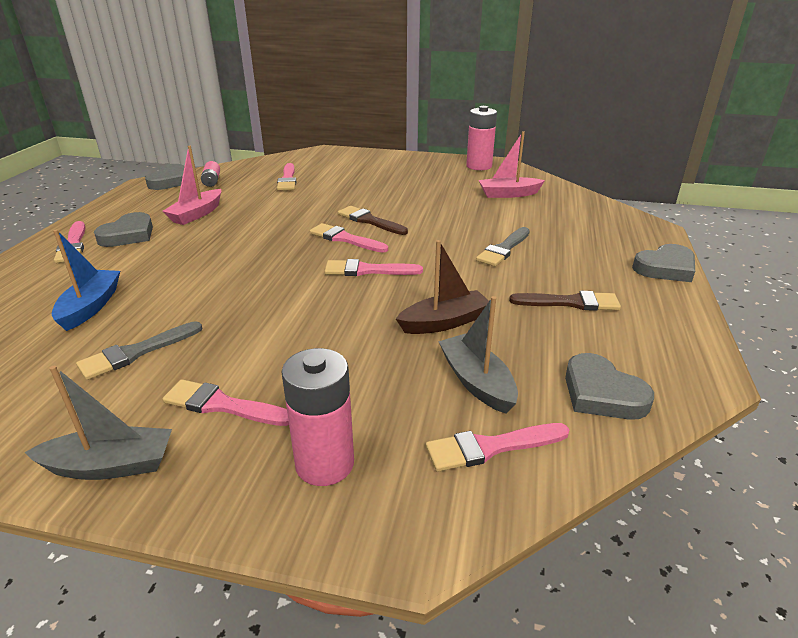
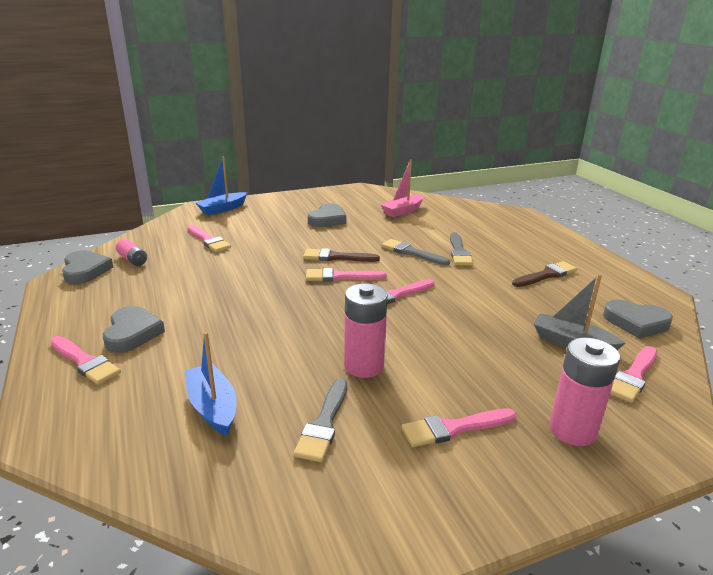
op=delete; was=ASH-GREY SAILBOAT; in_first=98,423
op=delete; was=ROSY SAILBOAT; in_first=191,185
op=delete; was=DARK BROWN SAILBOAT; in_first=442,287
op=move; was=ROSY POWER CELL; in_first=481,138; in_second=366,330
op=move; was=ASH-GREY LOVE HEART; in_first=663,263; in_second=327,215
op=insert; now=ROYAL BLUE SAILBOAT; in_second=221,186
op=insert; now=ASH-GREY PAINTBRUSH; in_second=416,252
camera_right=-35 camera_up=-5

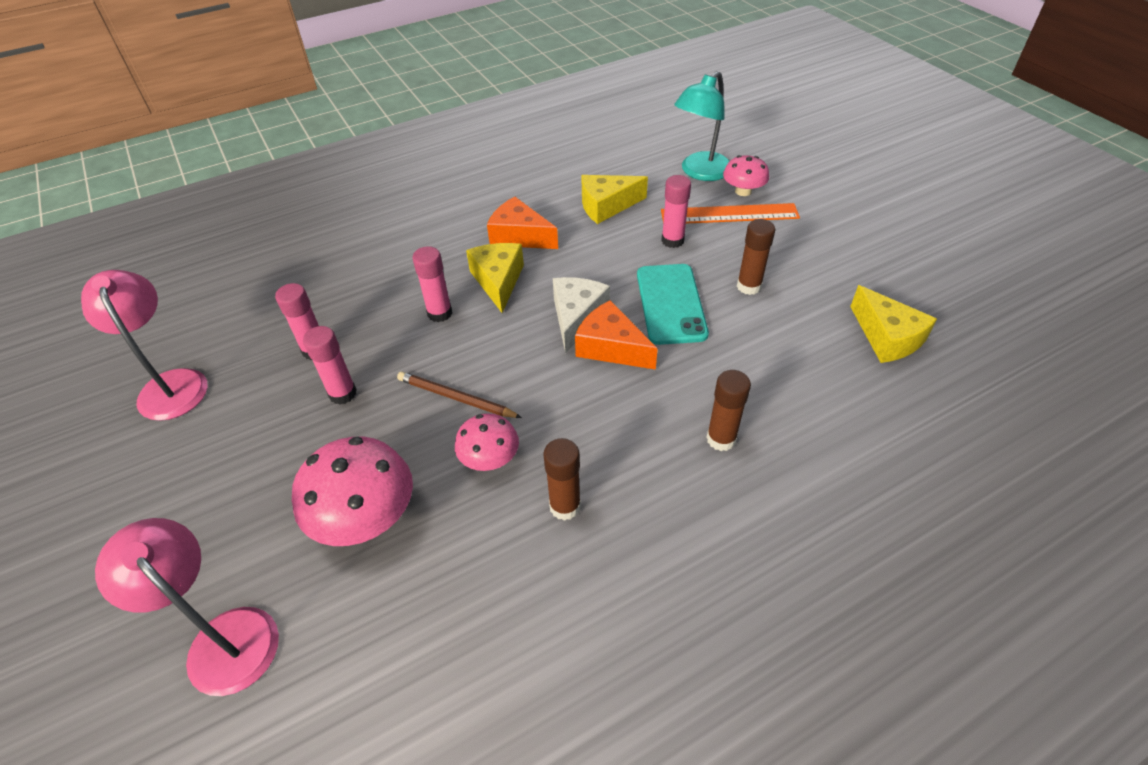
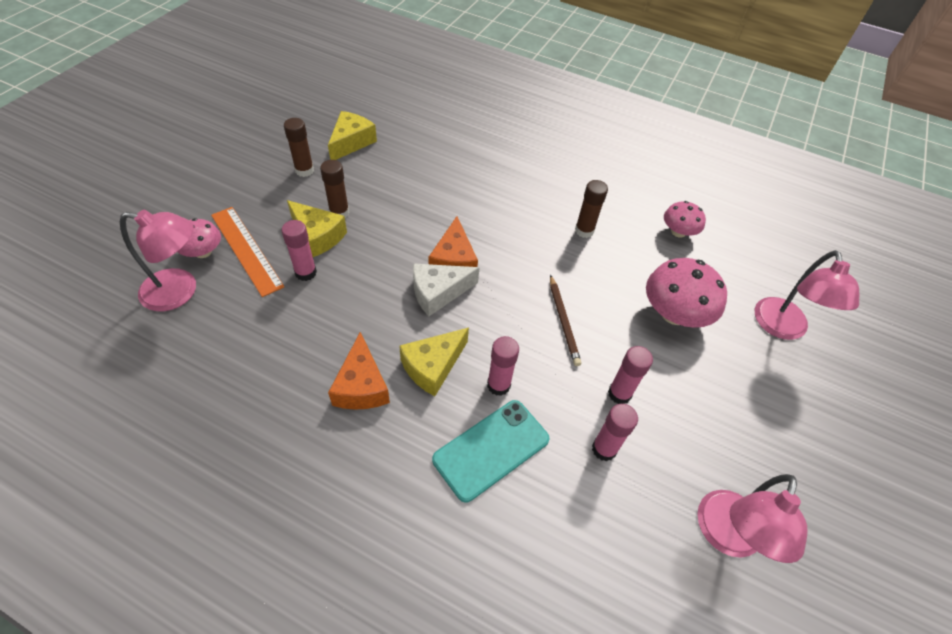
op=move; was=ROSY FUNGUS; in_first=487,442; in_second=685,219
op=move; was=GOLDEN CHEESE; in_first=615,199; in_second=317,228
op=move; was=AQUA PHONE; in_first=673,304; in_second=491,451
op=recolor; was=AQUA READING LAMP; now=ROSY READING LAMP; in_first=701,126; in_second=158,260
op=move; was=DARK BROWN GLUE; in_first=728,410; in_second=299,147
camera_right=-130 camera_up=5

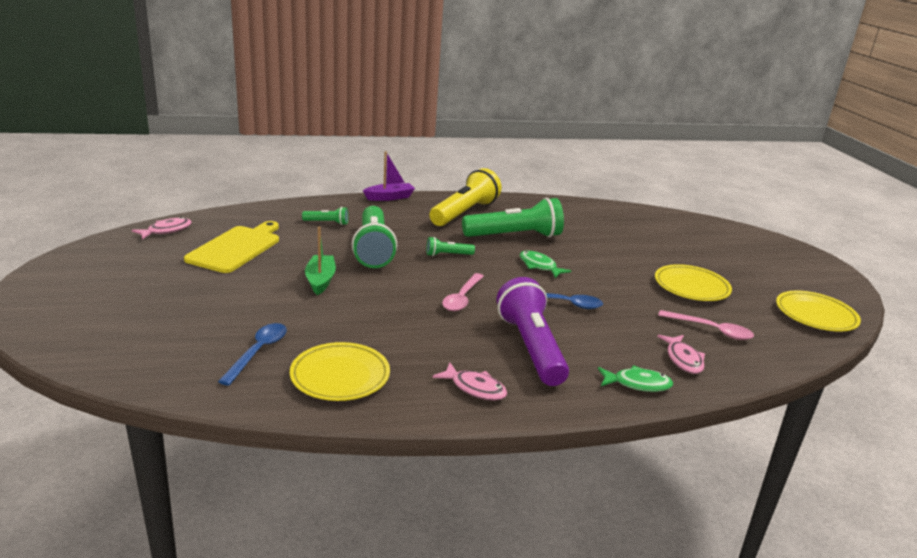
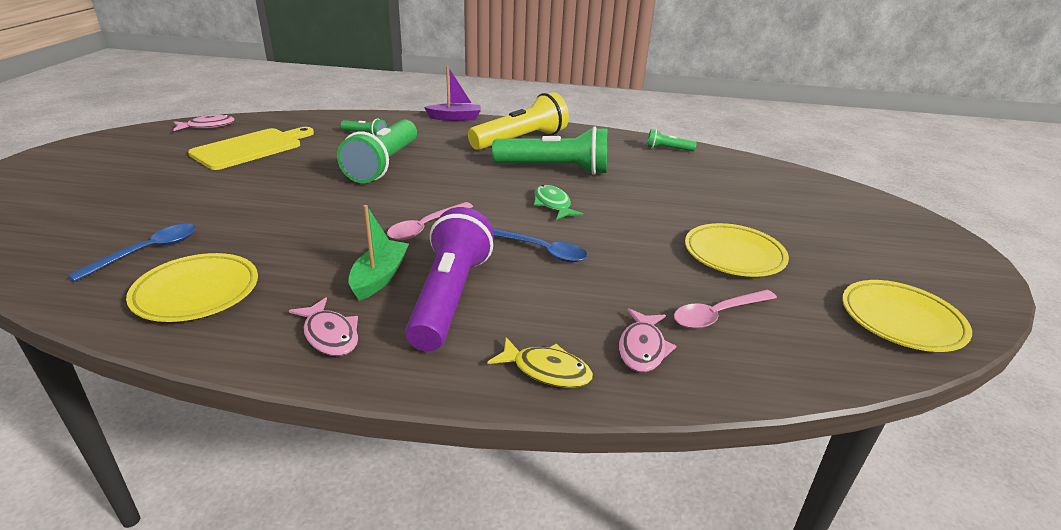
op=move; was=LEAF-GREEN SAILBOAT; in_first=320,261; in_second=378,253
op=move; was=LEAF-GREEN TORCH; in_first=450,246; in_second=672,140
op=recolor; was=LEAF-GREEN FISH FIGURE; now=GOLDEN FISH FIGURE; in_first=635,378; in_second=540,362
op=rotate; was=ROSY TABLESPOON; in_first=706,325; in_second=725,309; clockwise=105
camera_right=20 camera_up=5

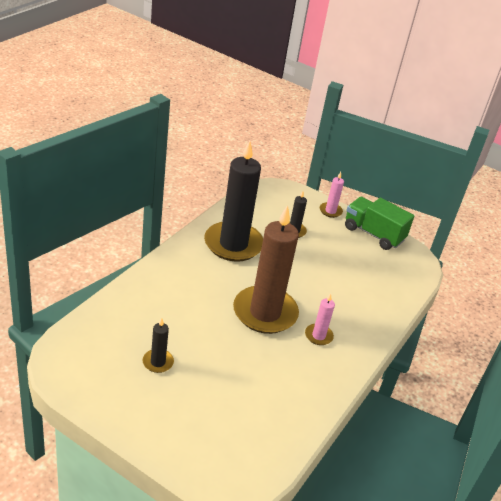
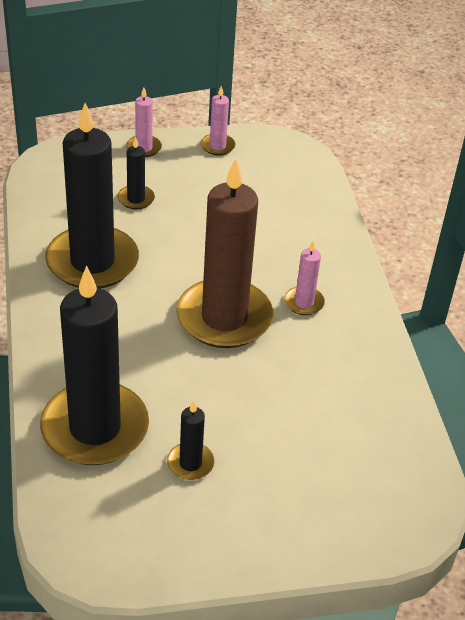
op=replace; was=LEAF-GREEN LORRY; now=ROSY CANDLE; in_first=379,223; in_second=218,121
op=insert; now=JET-BLACK CANDLE; in_second=94,365
camera_right=-40 camera_up=5

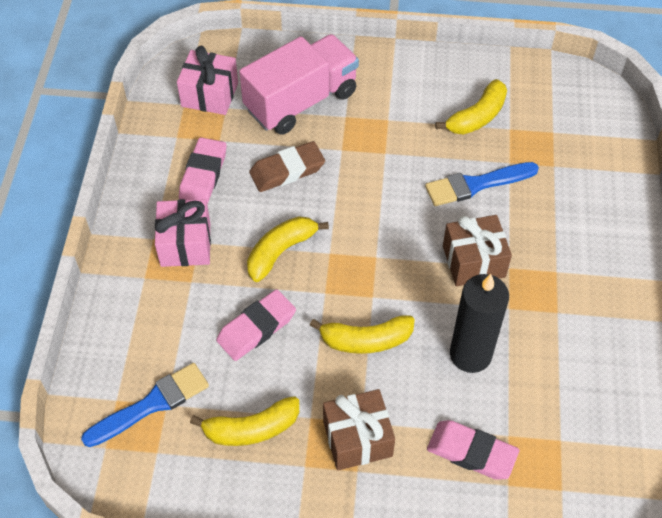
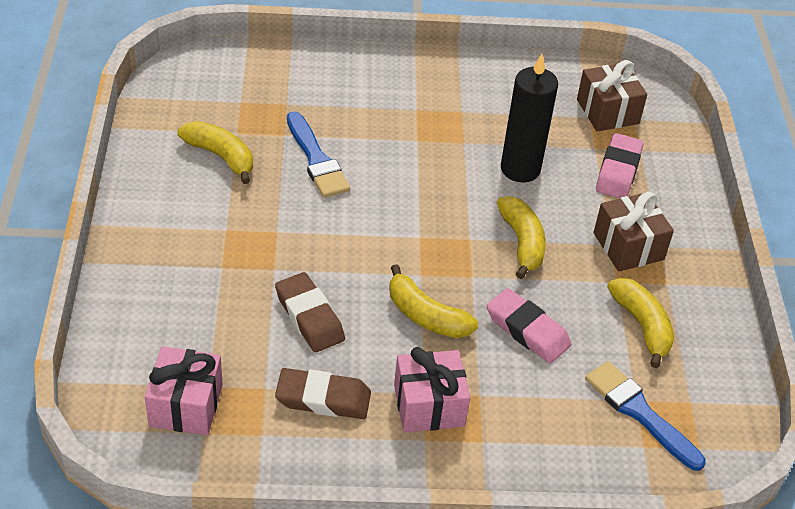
op=recolor; was=ROSY ERASER; now=DARK BROWN ERASER; in_first=202,170; in_second=323,393
op=delete; was=ROSY LORRY; in_first=299,84
op=move; was=DARK BROWN PRESENT; in_first=477,250; in_second=612,95
camera_right=-100 camera_up=-10

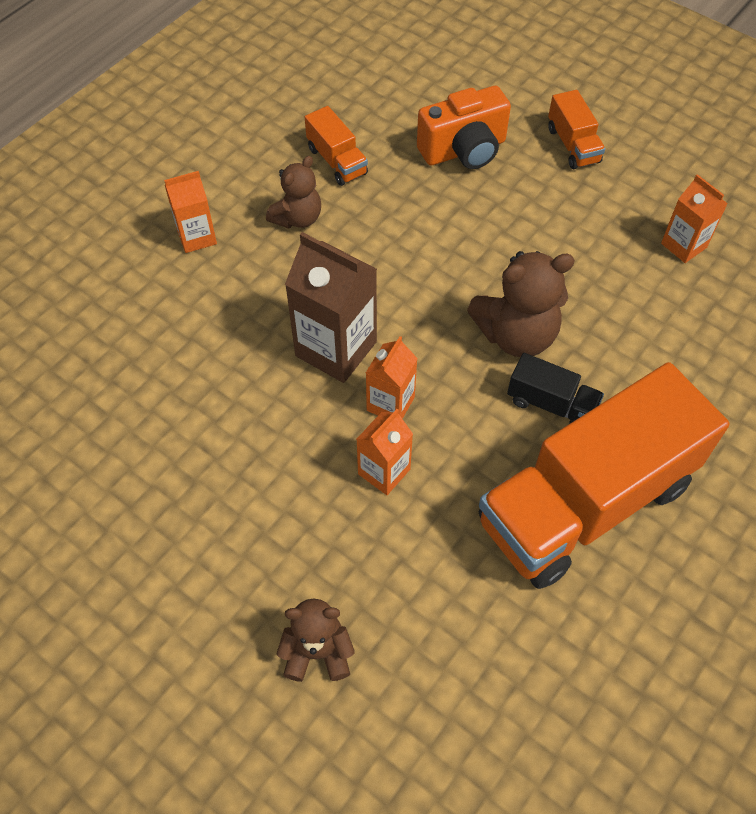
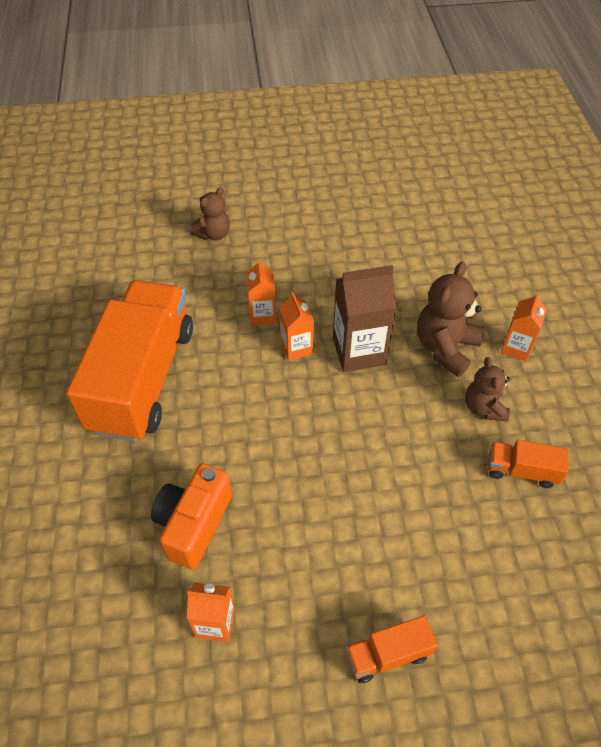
op=move; was=ORANGE CAMERA; in_first=464,127; in_second=191,516
op=move; was=DARK BROWN STUFFED BEAR; in_first=521,304; in_second=450,319
op=delete; was=JET-BLACK LORRY; in_first=555,388
op=rotate; was=ORANGE LORRY; in_first=576,129; in_second=391,649; clockwise=-45
camera_right=135 camera_up=-5

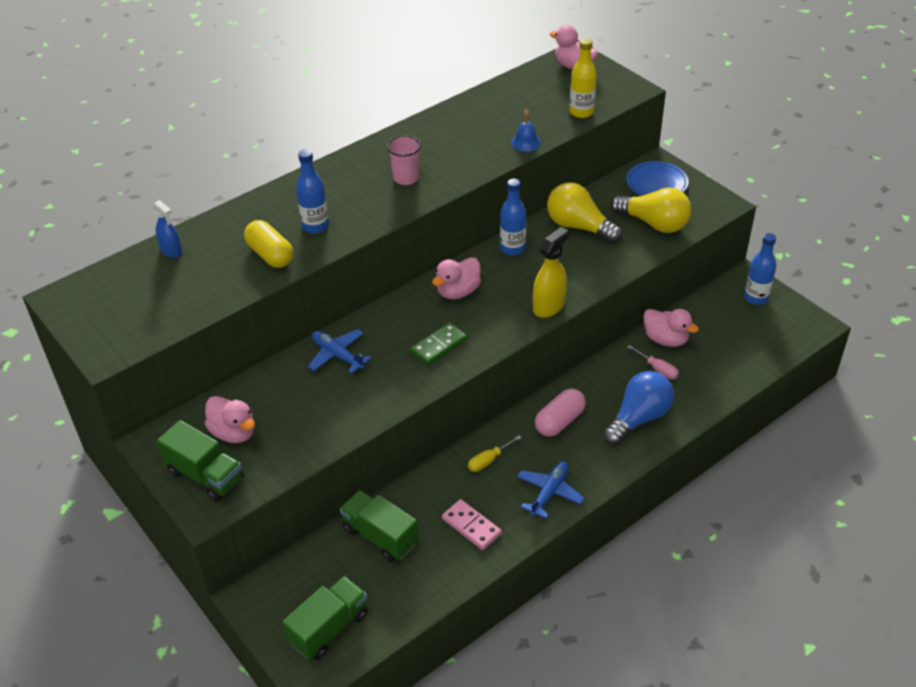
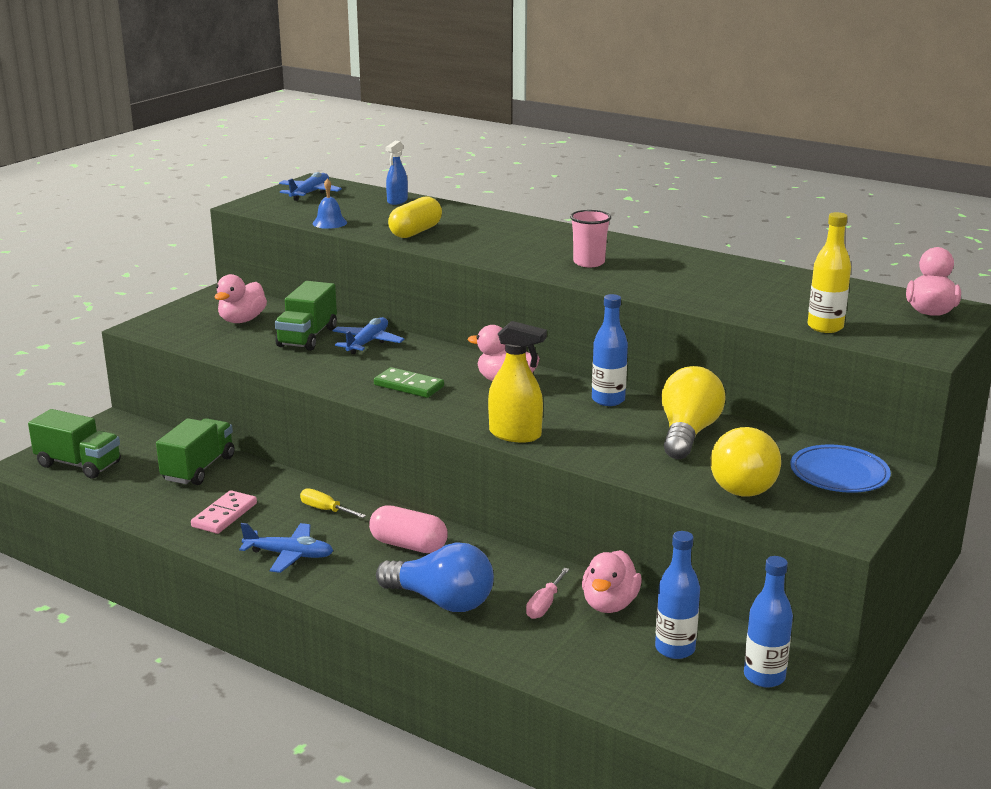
op=move; was=LEAF-GREEN LORRY; in_first=200,460; in_second=306,316
op=move; was=ROYAL BLUE BOTTLE; in_first=312,191; in_second=677,595
op=move; was=ROYAL BLUE HAND BELL; in_first=526,130; in_second=329,203
op=insert; now=ROYAL BLUE PLANE; in_second=310,186
camera_right=70 camera_up=-20

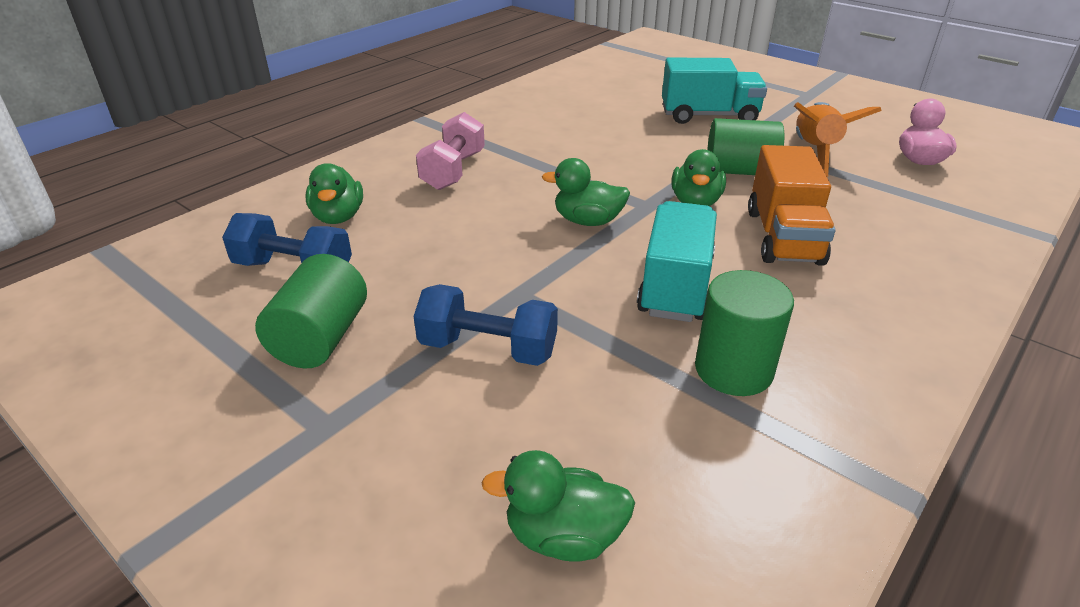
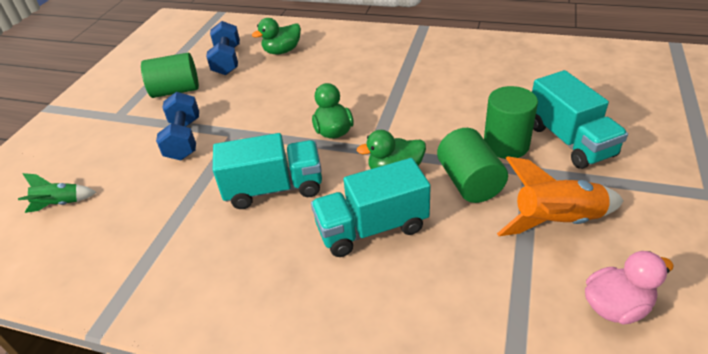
op=delete; was=ROSY FREE WEIGHT; in_first=450,151
op=replace; was=LEAF-GREEN TOY DUCK; now=LEAF-GREEN ROCKET; in_first=558,506; in_second=57,193
op=move; was=LEAF-GREEN CYLINDER SHAPE; in_first=744,333; in_second=511,122
op=recolor; was=ORANGE LORRY; now=AQUA LORRY; in_first=791,205; in_second=371,207
camera_right=70 camera_up=5

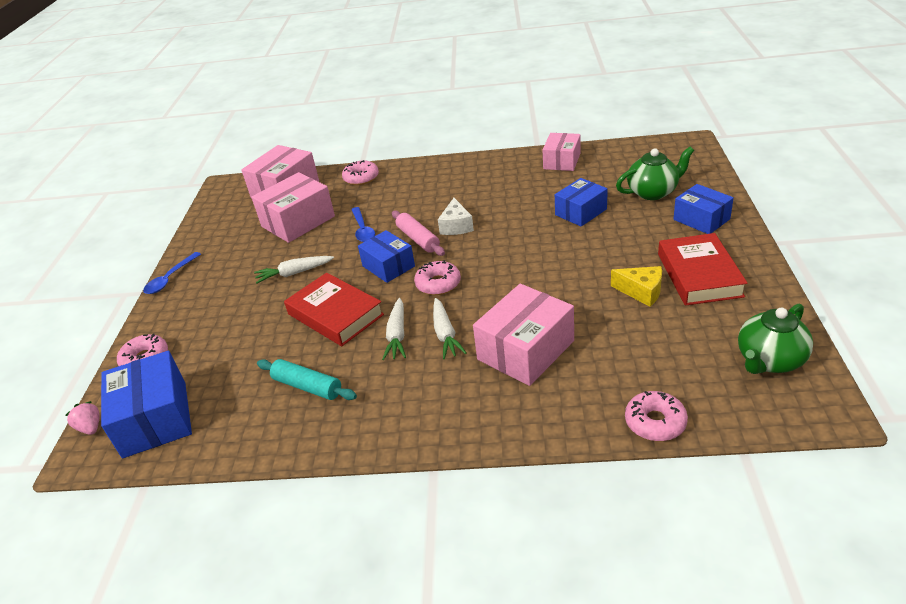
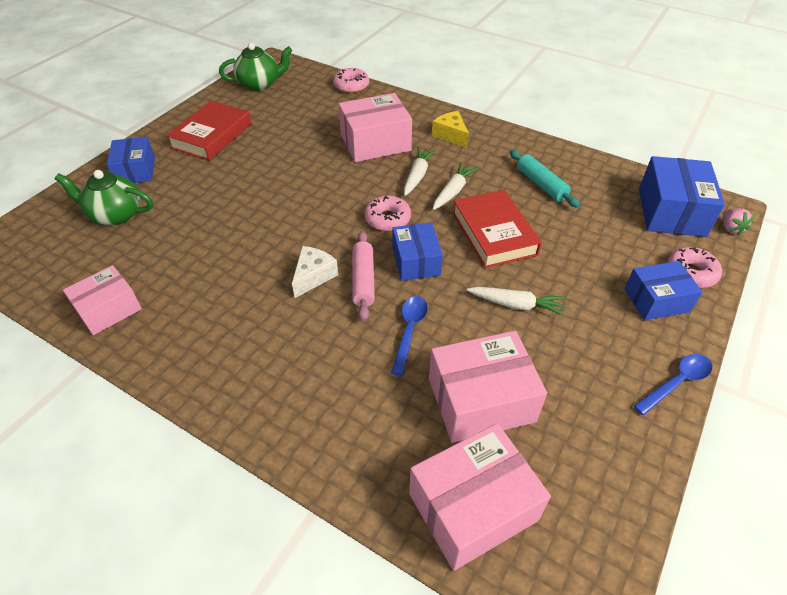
op=delete; was=ROSY DOUGHNUT; in_first=360,172
op=move; was=ROYAL BLUE PARCEL; in_first=581,202; in_second=663,290
op=move; was=GOLDEN CHEESE; in_first=636,286; in_second=450,129
camera_right=-155 camera_up=10

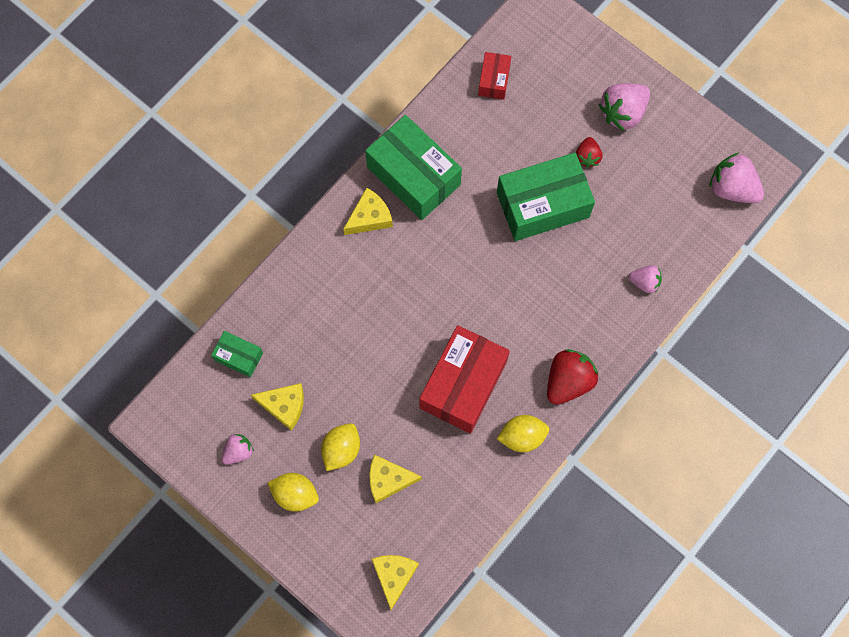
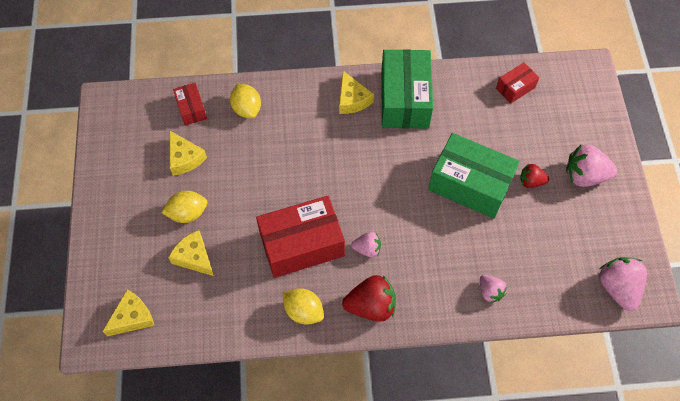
op=recolor; was=LEAF-GREEN PARCEL; now=SCARLET PARCEL; in_first=237,354; in_second=190,104
op=move; was=ROSY TOY STRAWBERRY; in_first=238,449; in_second=366,244
op=move; was=GOLDEN TOY LEMON; in_first=293,492; in_second=245,101
op=rotate; was=GOLDEN CHEESE; in_first=368,211; in_second=356,92; clockwise=60
op=rotate; was=SCARLET TOY STRAWBERRY; in_first=589,152; in_second=534,176; clockwise=45
camera_right=45 camera_up=-10

